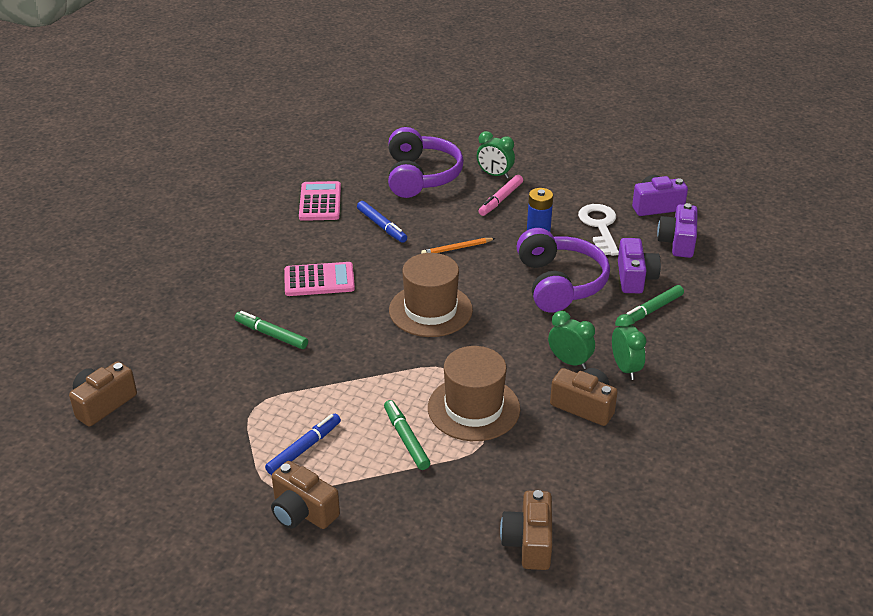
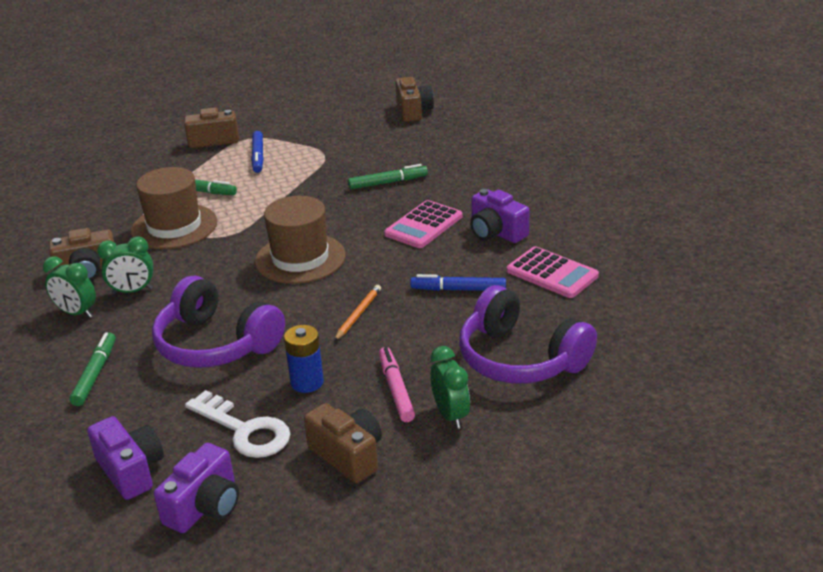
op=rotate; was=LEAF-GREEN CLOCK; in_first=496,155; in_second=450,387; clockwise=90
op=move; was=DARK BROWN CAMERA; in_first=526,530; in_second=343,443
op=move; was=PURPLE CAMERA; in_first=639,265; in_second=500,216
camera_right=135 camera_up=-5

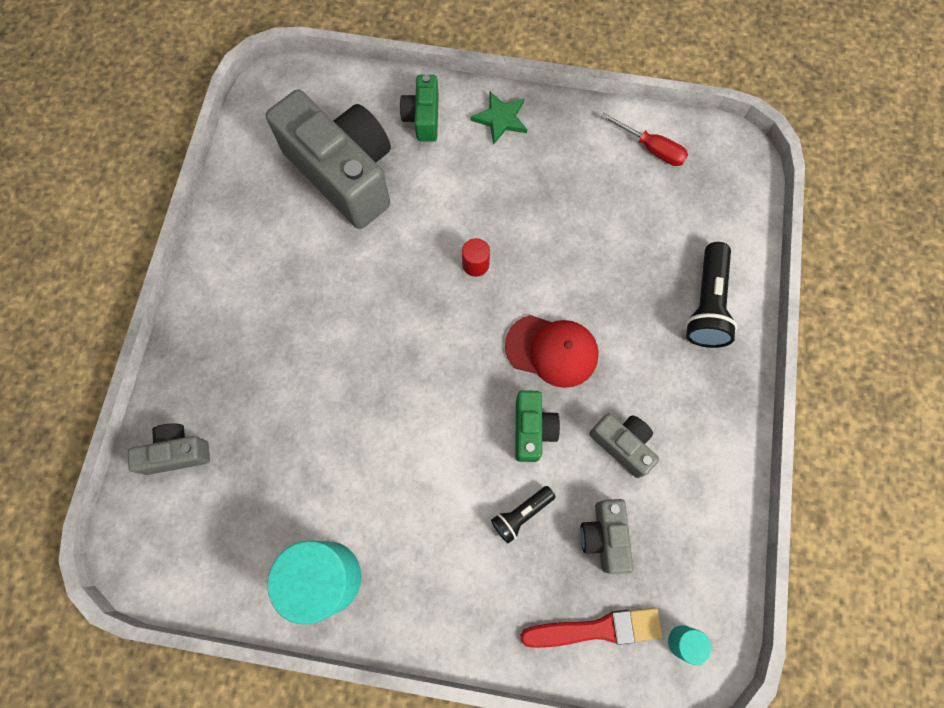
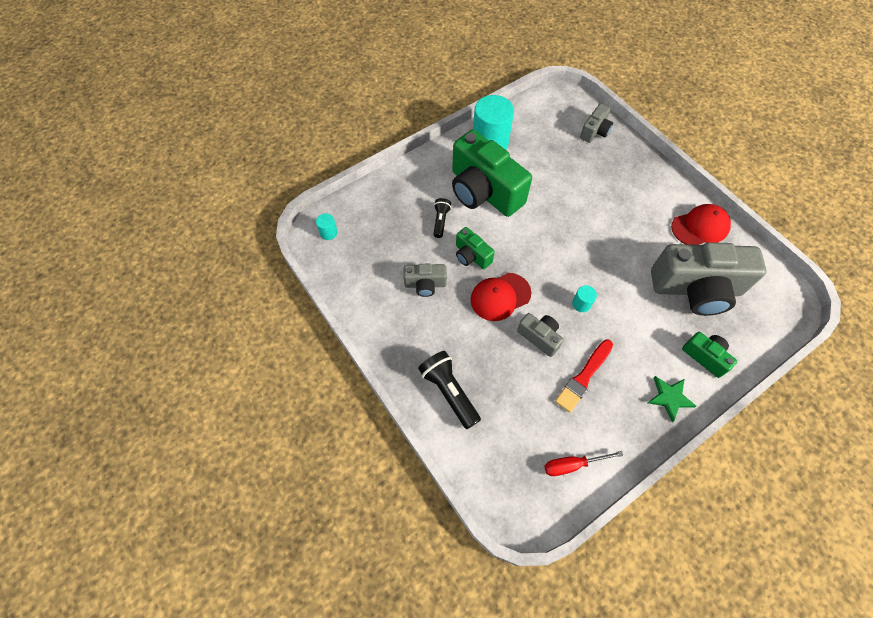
op=recolor; was=SCARLET CYLINDER SHAPE; now=AQUA CYLINDER SHAPE; in_first=476,257; in_second=584,298
op=move; was=SCARLET PAINTBRUSH; in_first=591,628; in_second=584,376
op=move; was=ASH-GREY CAMERA; in_first=606,536; in_second=540,335
op=insert; now=LEAF-GREEN CAMERA; in_second=492,173
op=insert; now=SCARLET PEAKED CAP; in_second=701,224
camera_right=135 camera_up=-10

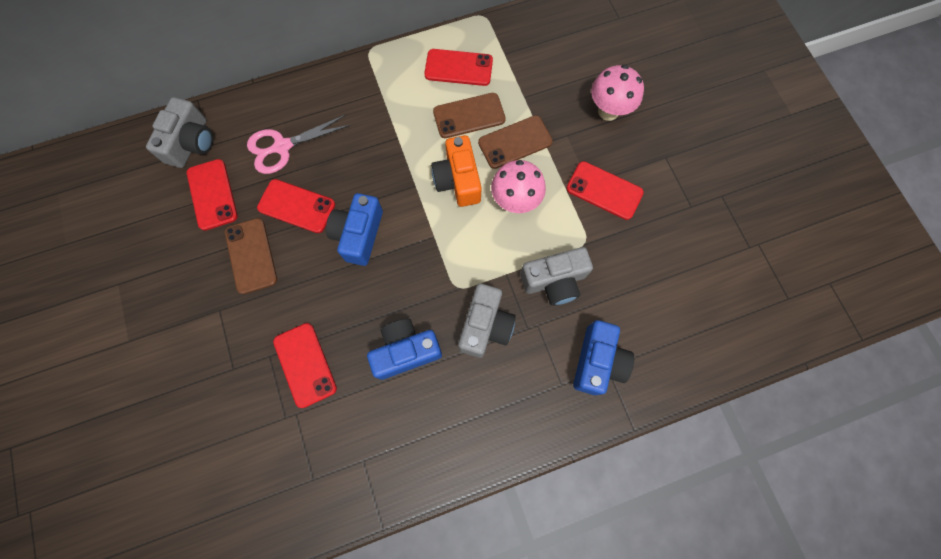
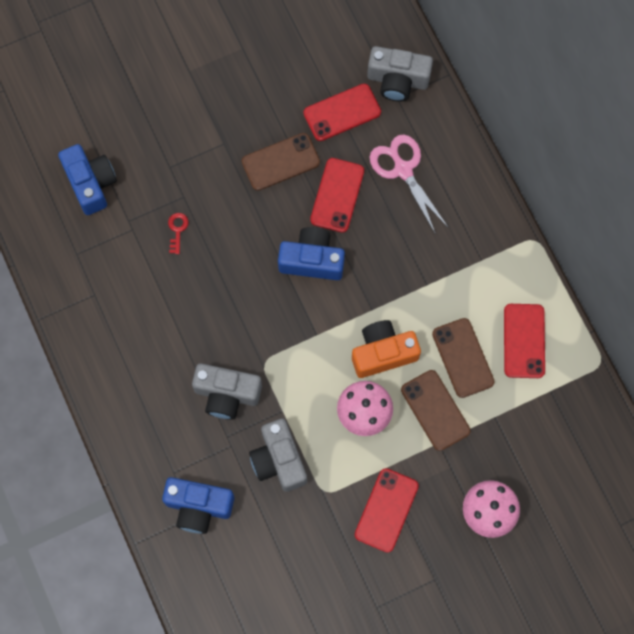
op=replace; was=SCARLET PHONE; now=SCARLET KEY; in_first=305,365; in_second=178,233
op=move; was=ROYAL BLUE CAMERA; in_first=404,349; in_second=87,179
camera_right=85 camera_up=0

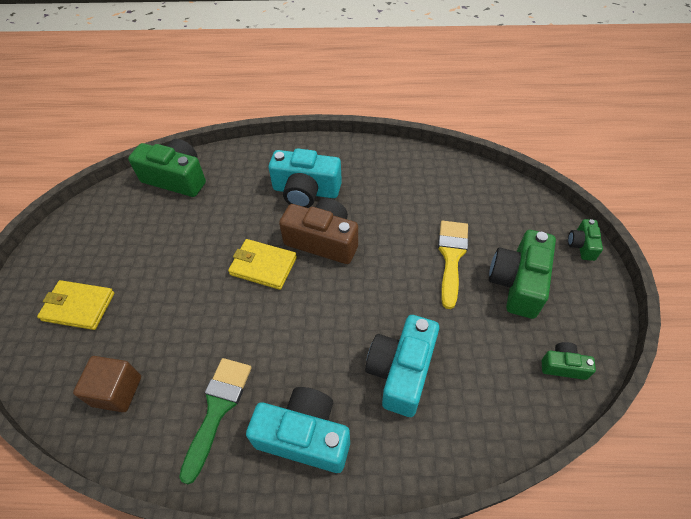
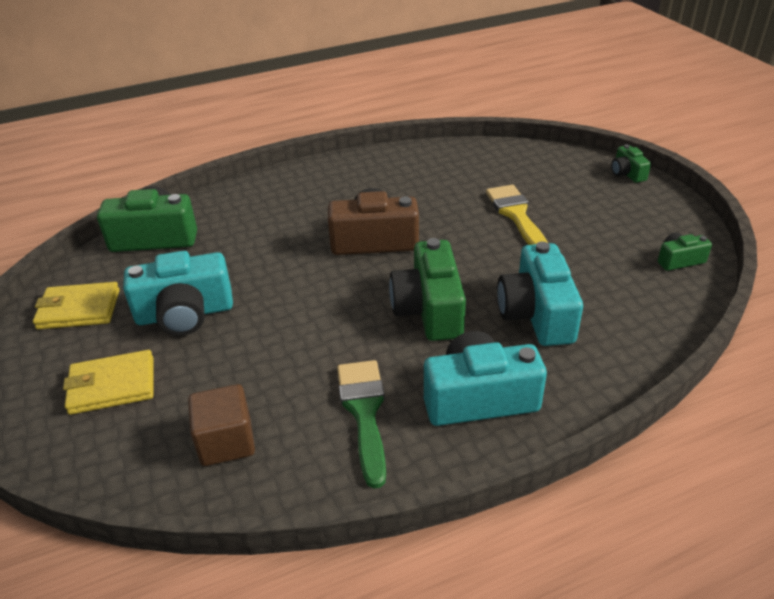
op=move; was=GOLDEN BILLFOLD; in_first=262,264; in_second=76,305
op=move; was=AQUA CAMERA; in_first=305,178; in_second=178,293
op=move; was=LEAF-GREEN CAMERA; in_first=522,274; in_second=427,289
camera_right=-25 camera_up=-15

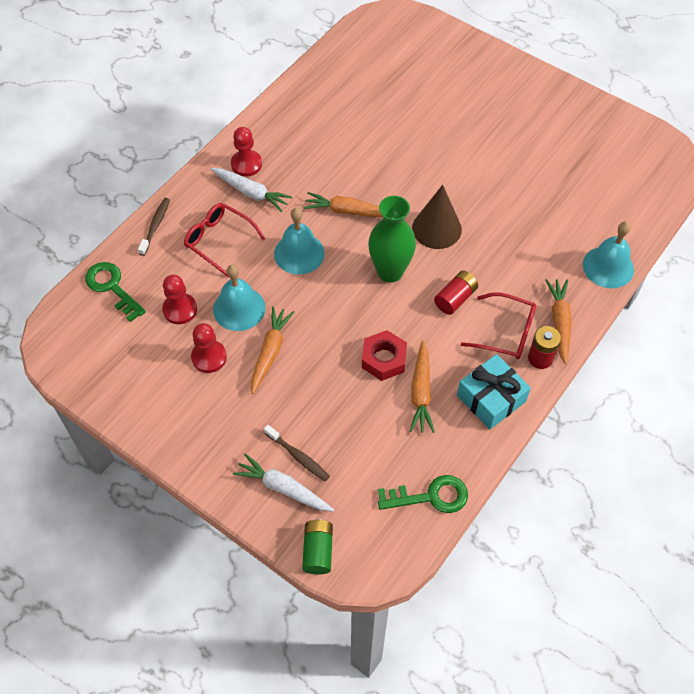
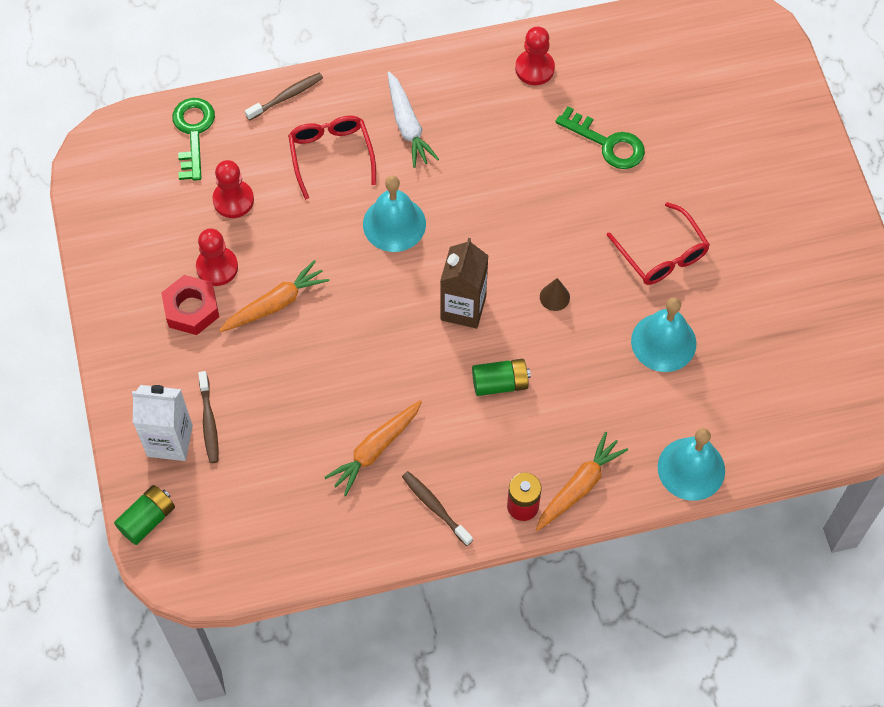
op=move; was=AQUA HAND BELL; in_first=239,298; in_second=663,334
op=move; was=SCARLET PAWN; in_first=246,152; in_second=535,56
op=replace; was=SNOW-WHITE ROOT VEGETABLE; now=SNOW-WHITE MILK CARTON; in_first=283,482; in_second=162,423
op=delete; was=ORANGE ROOT VEGETABLE; in_first=343,204
op=move; was=SCARLET HEX NUT; in_first=384,355; in_second=190,305
op=replace; was=LEAF-GREEN FLOWER VASE; now=DARK BROWN MILK CARTON; in_first=392,239; in_second=464,283
op=move; was=LEAF-GREEN KEY; in_first=423,494; in_second=600,137
op=resize; was=DARK BROWN CONE; in_first=437,217; in_second=555,294; ratio=0.47
op=recolor; was=SCARLET POWER CELL; now=LEAF-GREEN POWER CELL; in_first=456,293; in_second=501,377
op=replace; was=AQUA PRESENT; now=DARK BROWN TOOTHBRUSH; in_first=494,391; in_second=437,508
op=move; was=SCARLET EYEGLASSES; in_first=498,325; in_second=658,243
camera_right=40 camera_up=5

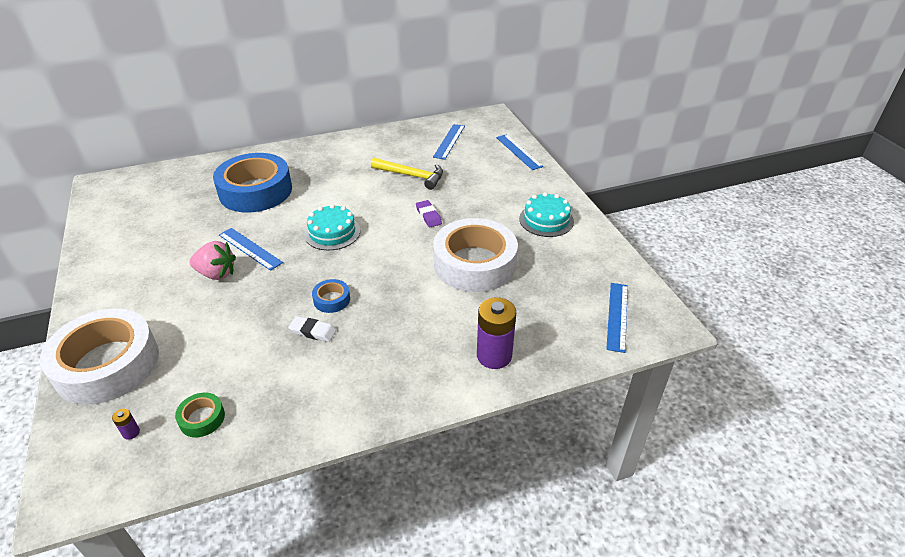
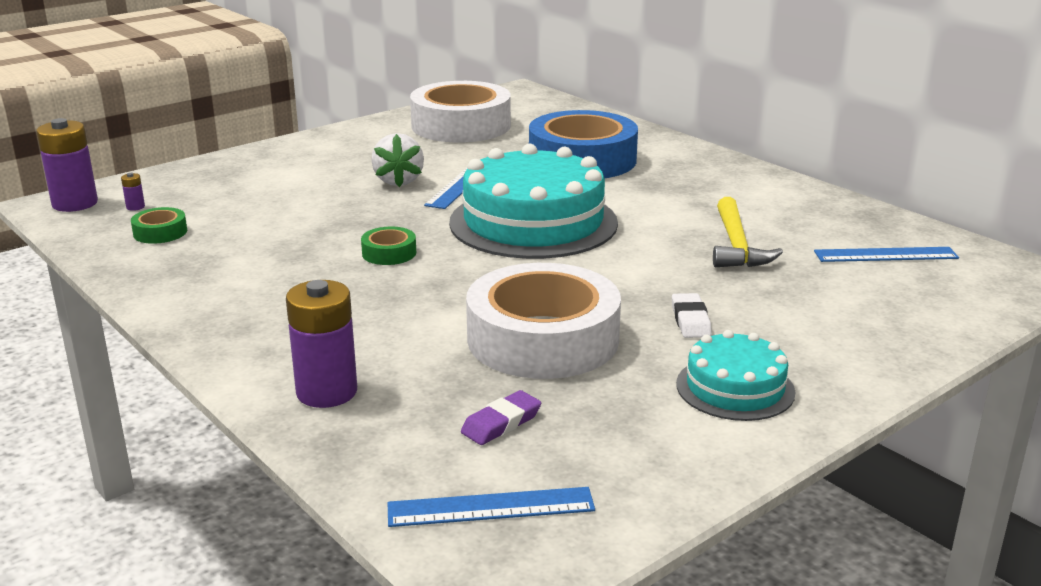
op=move; was=SNOW-WHITE ROLL OF TAPE; in_first=99,356; in_second=460,112
op=recolor; was=ROSY TOY STRAWBERRY; now=SNOW-WHITE TOY STRAWBERRY; in_first=212,260; in_second=397,160
op=move; was=SNOW-WHITE ERASER; in_first=312,329; in_second=692,315
op=resize; was=AQUA CAKE; in_first=332,227; in_second=533,201; ratio=1.91
op=recolor; was=ROYAL BLUE ROLL OF TAPE; now=LEAF-GREEN ROLL OF TAPE; in_first=331,296; in_second=388,246
op=move; was=PURPLE ERASER; in_first=429,213; in_second=501,417
op=delete; was=ROYAL BLUE RULER; in_first=519,152
op=insert; now=PURPLE POWER CELL; in_second=67,165
camera_right=70 camera_up=-15

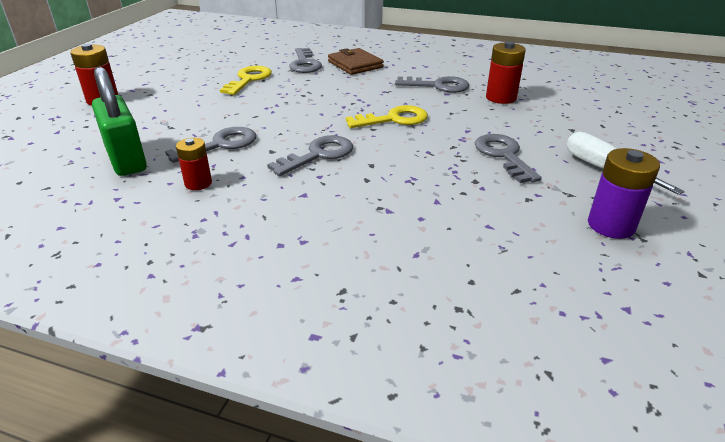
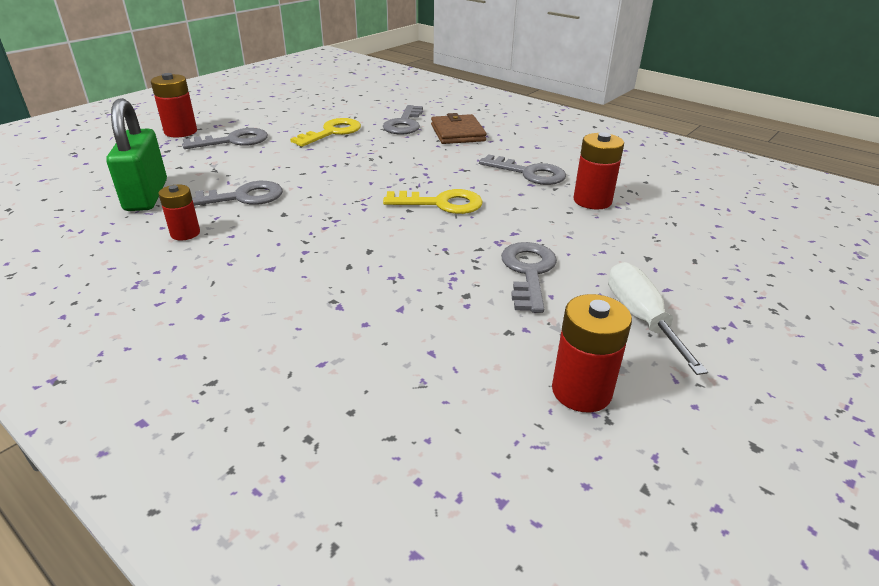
op=move; was=ASH-GREY KEY; in_first=310,155; in_second=225,138
op=recolor; was=PURPLE POWER CELL; now=SCARLET POWER CELL; in_first=624,193; in_second=592,353
camera_right=20 camera_up=0

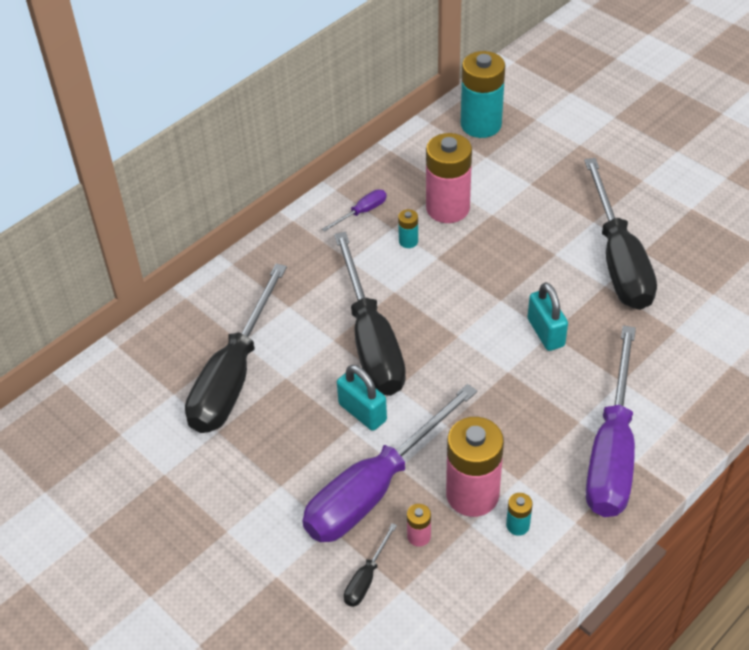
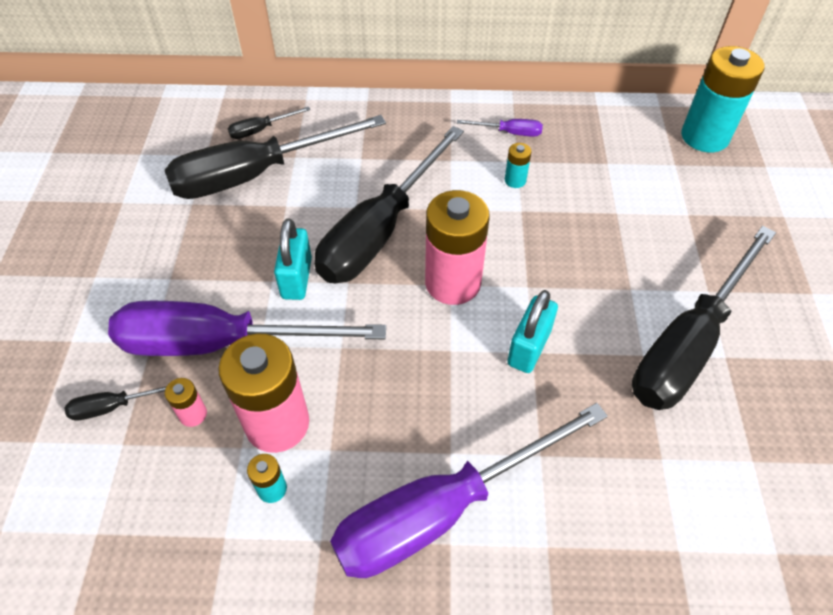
op=move; was=ROSY POWER CELL; in_first=449,178; in_second=457,247
op=insert; now=JET-BLACK SCREWDRIVER; in_second=269,123
camera_right=45 camera_up=5

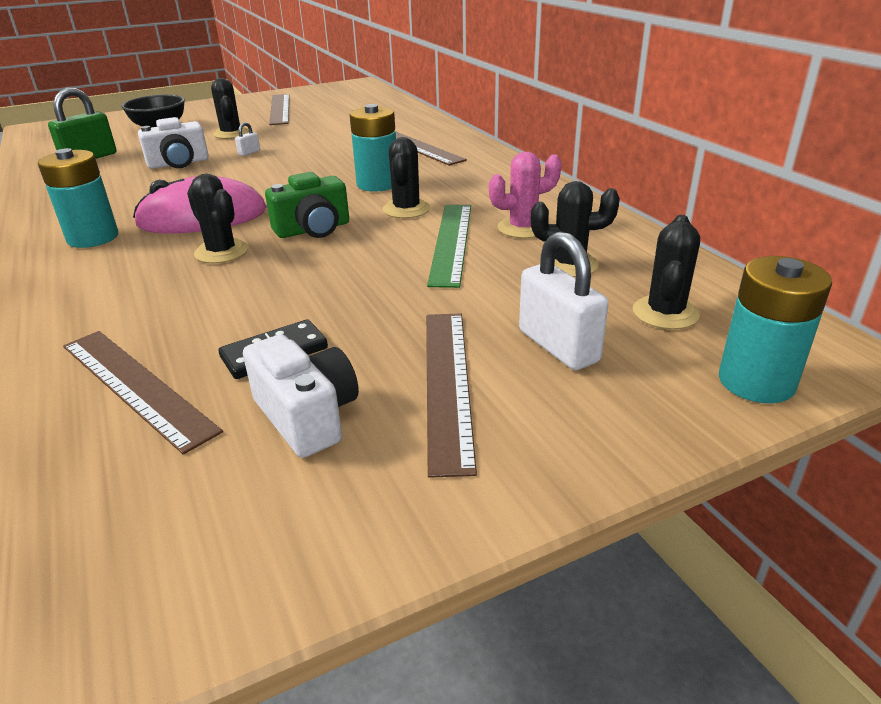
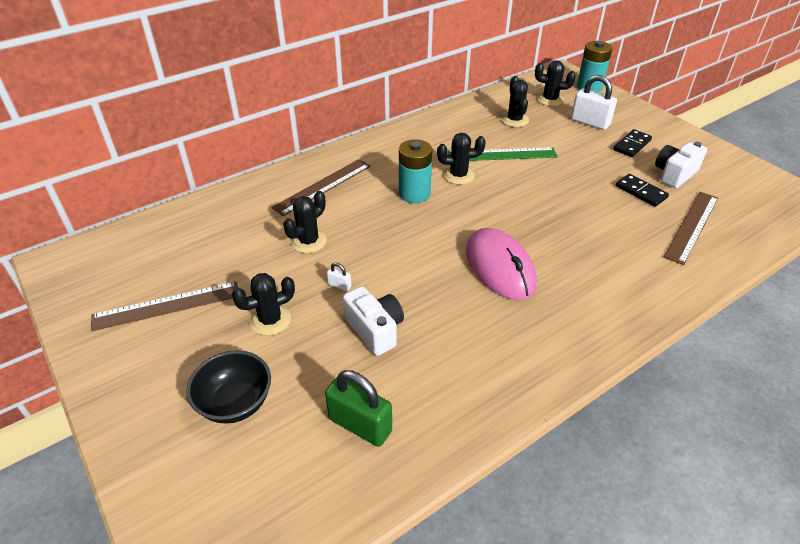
op=delete; was=AQUA POWER CELL; in_first=78,198
op=move; was=JET-BLACK CACTUS; in_first=217,218; in_second=305,222
op=delete; was=LEAF-GREEN CAMERA; in_first=307,205
op=replace; was=DARK BROWN RULER; now=JET-BLACK DOMINO TILE; in_first=451,395; in_second=632,143
op=delete; was=ROSY CACTUS; in_first=525,195
op=rotate; was=SNOW-WHITE PADLOCK; in_first=563,300; in_second=594,102; clockwise=75
camera_right=-100 camera_up=10

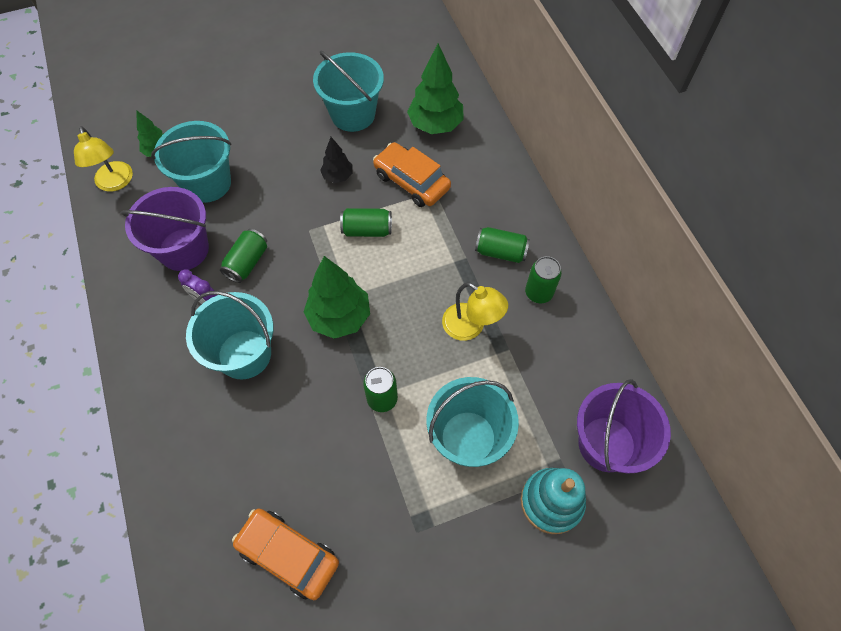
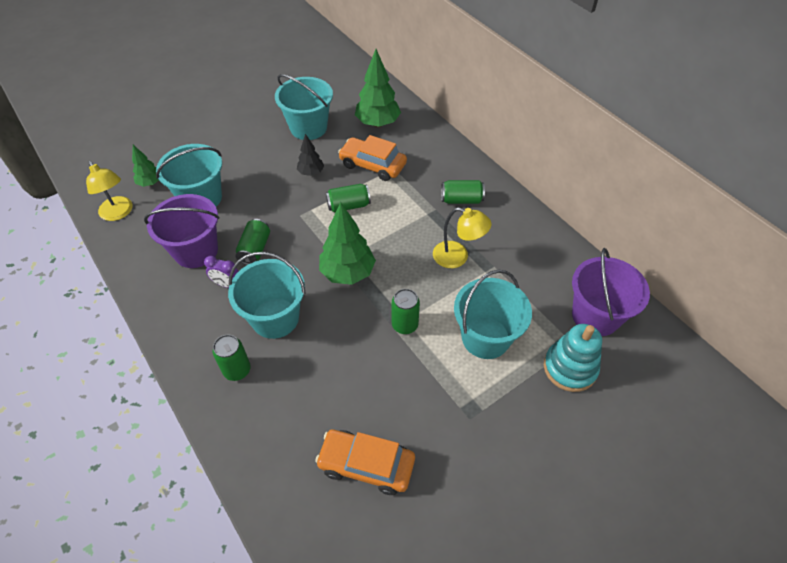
op=move; was=LEAF-GREEN TIN; in_first=543,280; in_second=232,358
camera_right=-15 camera_up=-10

